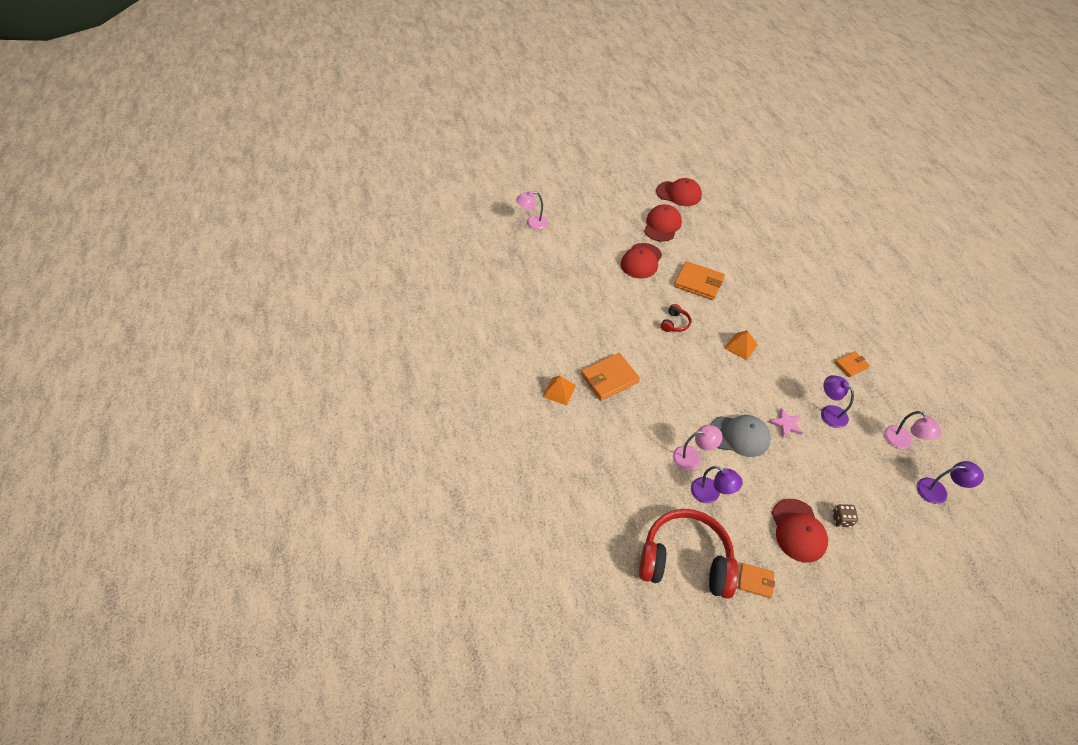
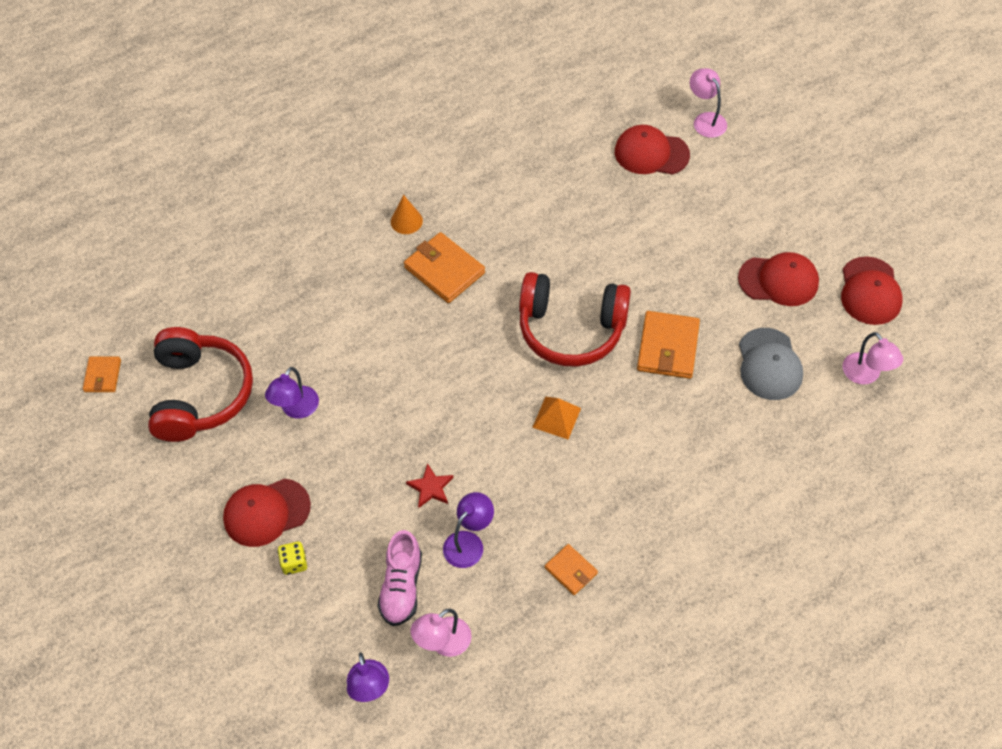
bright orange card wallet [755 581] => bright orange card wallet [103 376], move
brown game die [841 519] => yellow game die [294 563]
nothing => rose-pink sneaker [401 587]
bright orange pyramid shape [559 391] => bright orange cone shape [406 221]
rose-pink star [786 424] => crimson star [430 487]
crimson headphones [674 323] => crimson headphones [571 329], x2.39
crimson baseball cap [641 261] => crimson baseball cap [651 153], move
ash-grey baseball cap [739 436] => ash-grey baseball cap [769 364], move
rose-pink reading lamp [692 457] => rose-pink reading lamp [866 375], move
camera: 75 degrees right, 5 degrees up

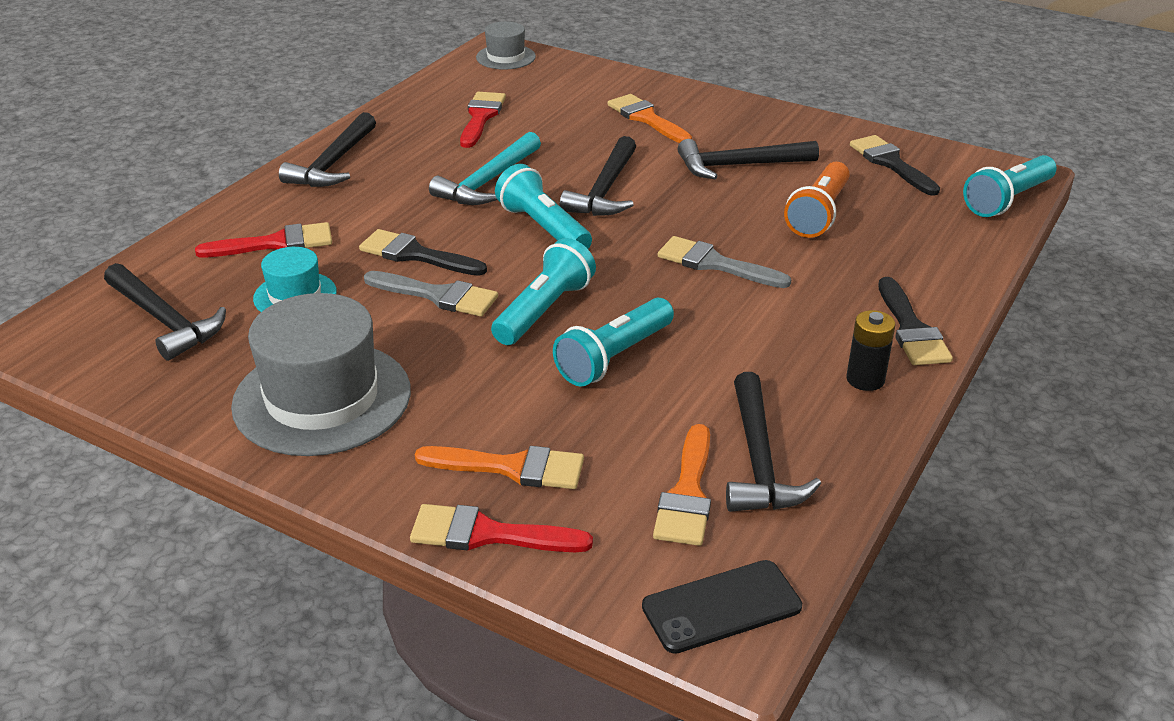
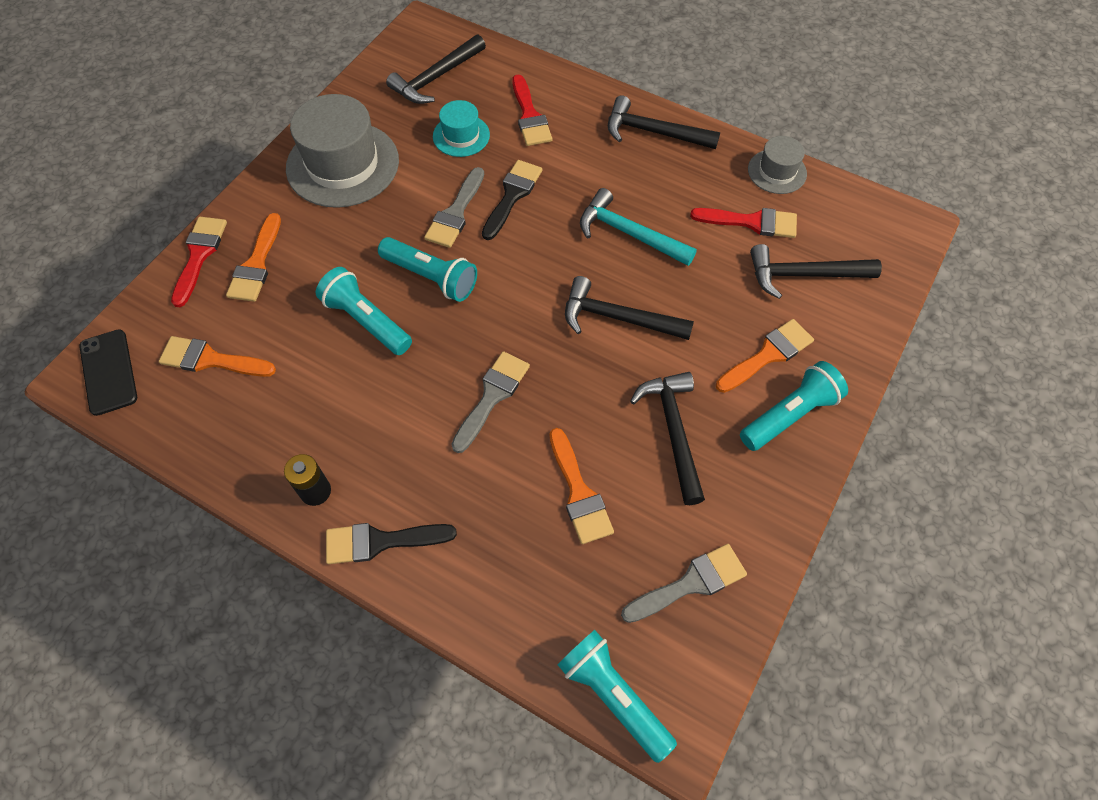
bright orange torch [818 214] => bright orange paint brush [579 493]
ebony paint brush [891 163] => ash-grey paint brush [690 583]
aqua torch [543 228] => aqua torch [789 415], move
ash-grey hat [505 57] => ash-grey hat [777 171], move
ebony hammer [759 460] => ebony hammer [803 275], move
camera: 90 degrees right, 25 degrees up

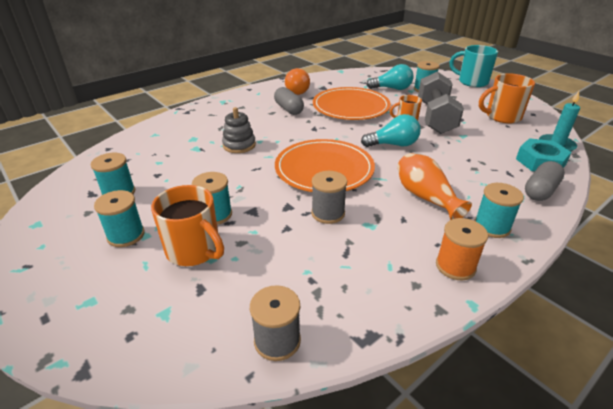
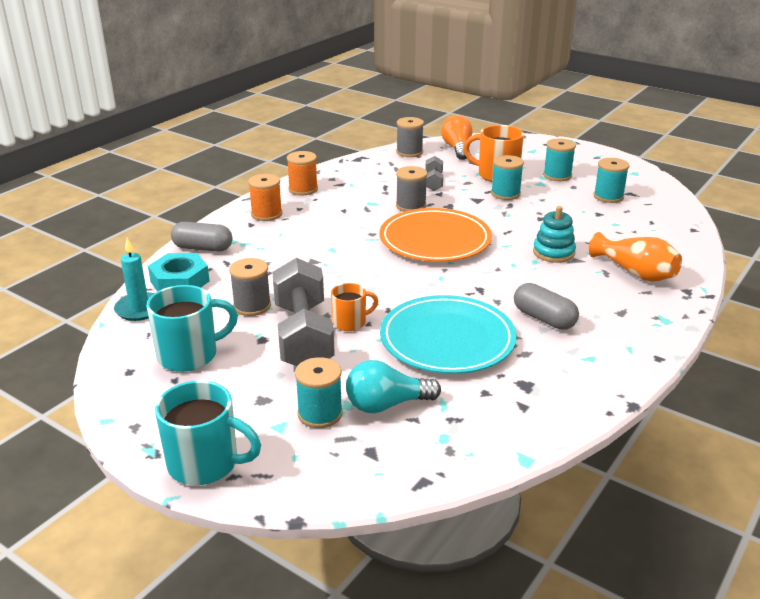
bright orange tea mug [502 116] => aqua tea mug [189 355]
ash-grey pill [540 191] => ash-grey pill [203 248], 75 degrees clockwise
nothing => ash-grey bobbin [252 306]
aqua bobbin [492 226] => bright orange bobbin [266 214]
bright orange dinner plate [351 107] => aqua dinner plate [447 339]
nothing => ash-grey free weight [433 182]
bright orange lightbulb [298 91] => bright orange lightbulb [457 149], move
ash-grey ring stacker [239 145] => aqua ring stacker [553 252]
bright orange vase [425 197] => bright orange vase [635 272], move
aqua lightbulb [393 144] => nothing
camera: 165 degrees right, 5 degrees down

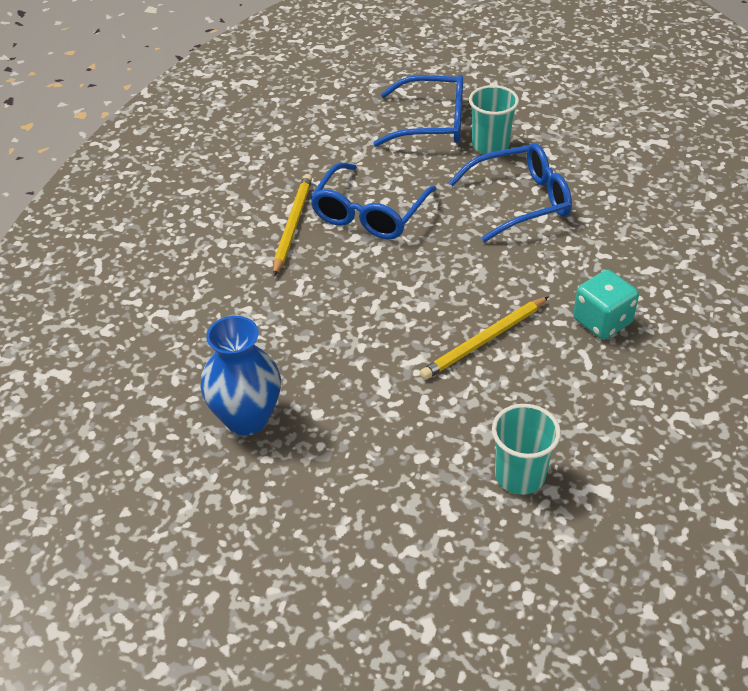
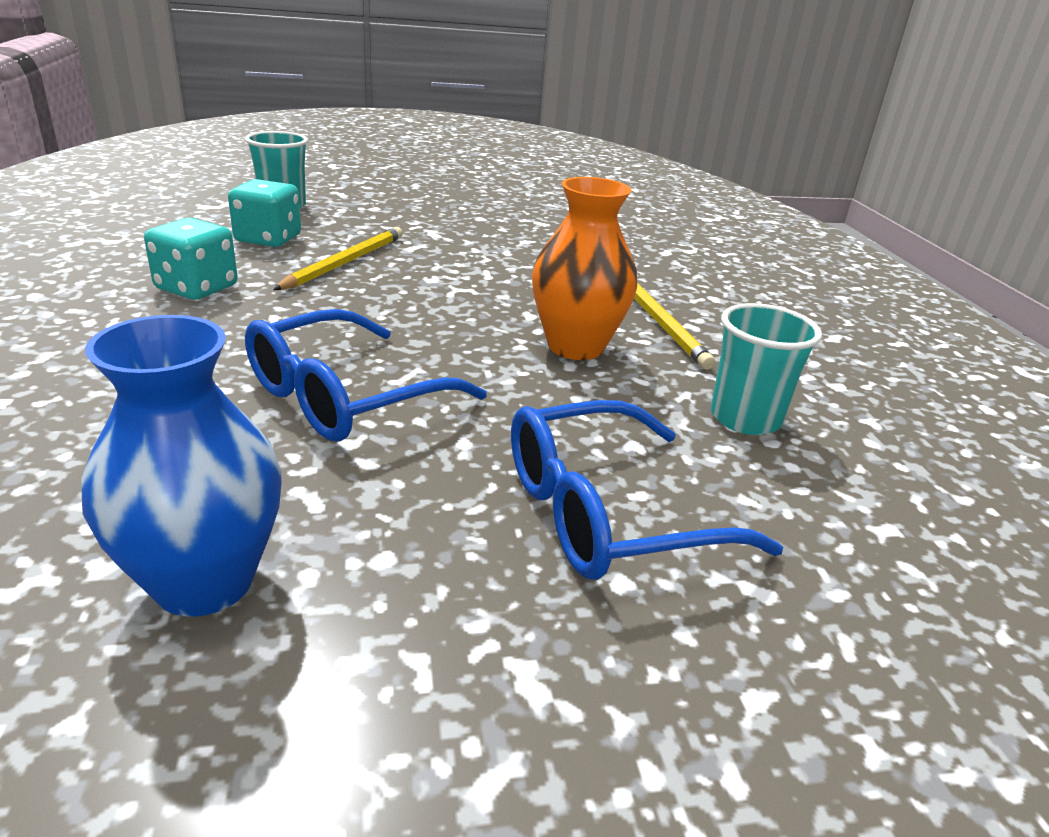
royal blue vase [247 418] => royal blue vase [204 581], move
nothing => aqua game die [268 239]
royal blue spectacles [369 213] => bright orange vase [575 347]
aqua cup [490 145] => aqua cup [745 418], move
camera: 150 degrees right, 15 degrees down

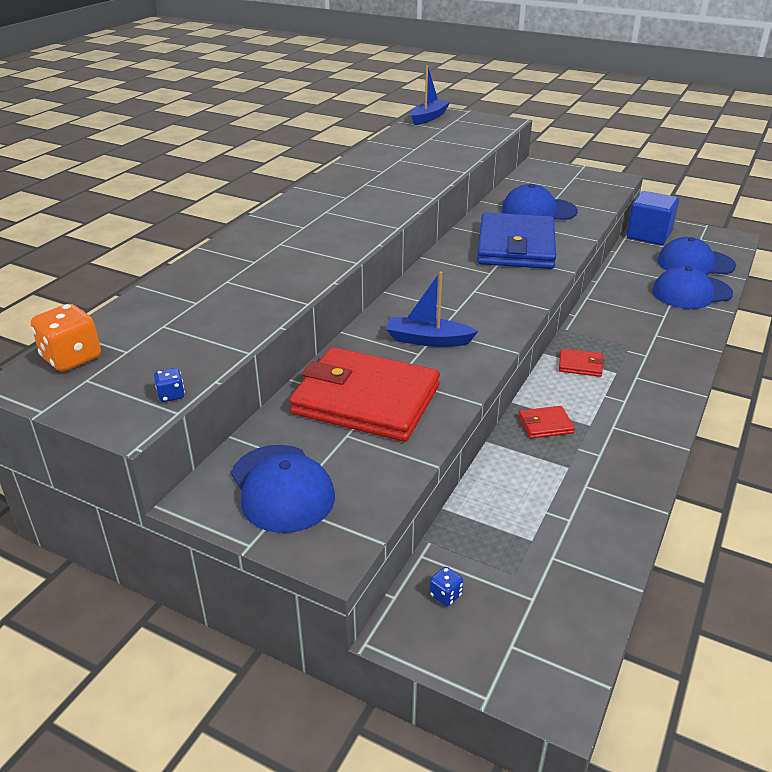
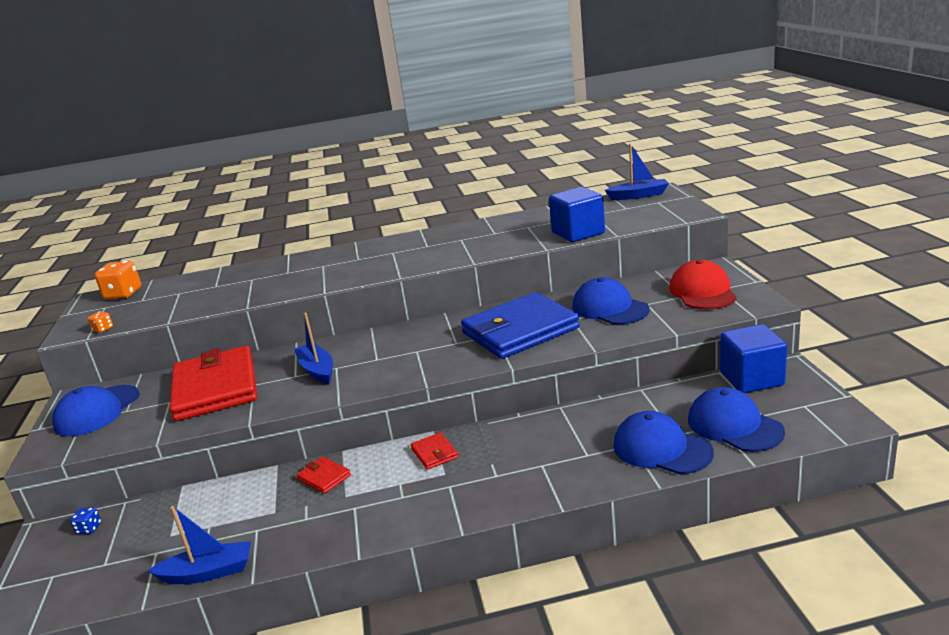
royal blue game die [171 395] => bright orange game die [103 329]
nothing => royal blue sailboat [208 572]
nothing => royal blue solid cube [578 233]
nothing => crimson baseball cap [702 292]
camera: 55 degrees right, 10 degrees down

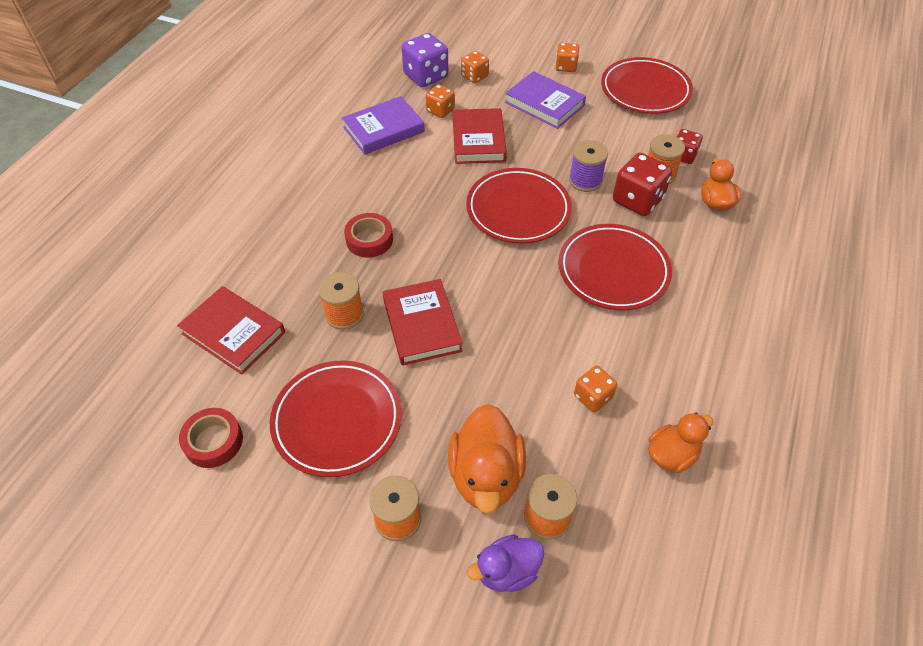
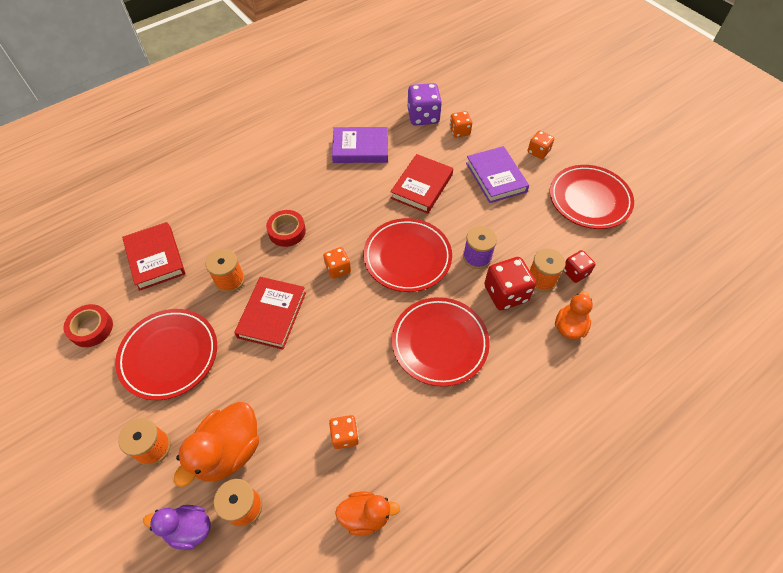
bright orange game die [440 110] => bright orange game die [338 269], move
camera: 30 degrees right, 5 degrees up

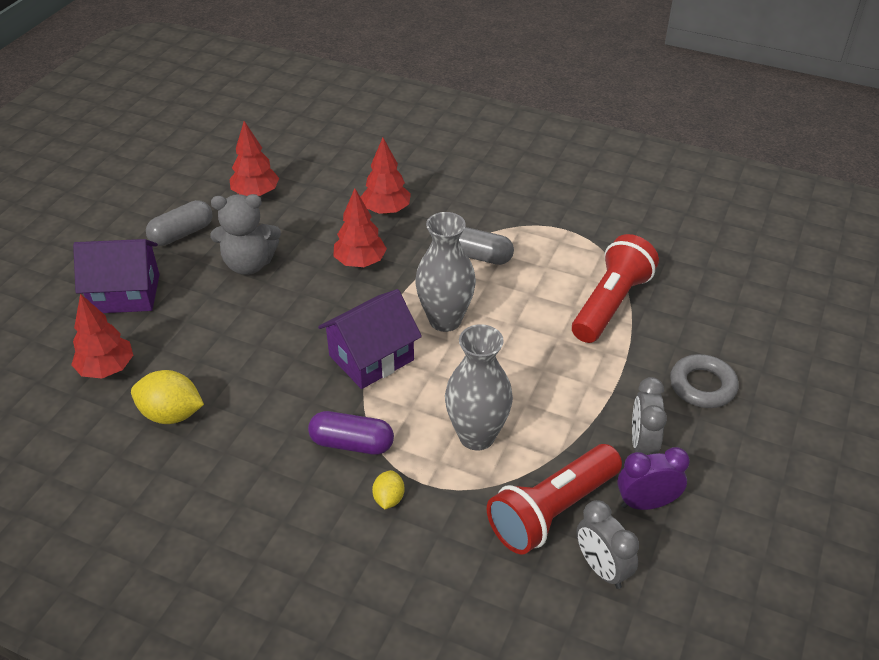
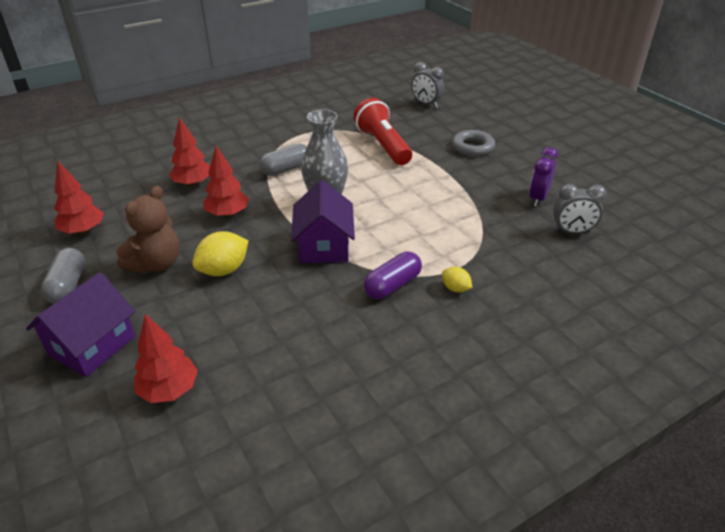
ash-grey teddy bear [249 264] => brown teddy bear [156 264]
yellow toy lemon [171 414] => yellow toy lemon [224 270], move
ash-grey clock [642 444] => ash-grey clock [426 104], move
ash-grey vase [477 436] => nothing
crimson torch [552 511] => nothing
camera: 55 degrees left, 5 degrees down

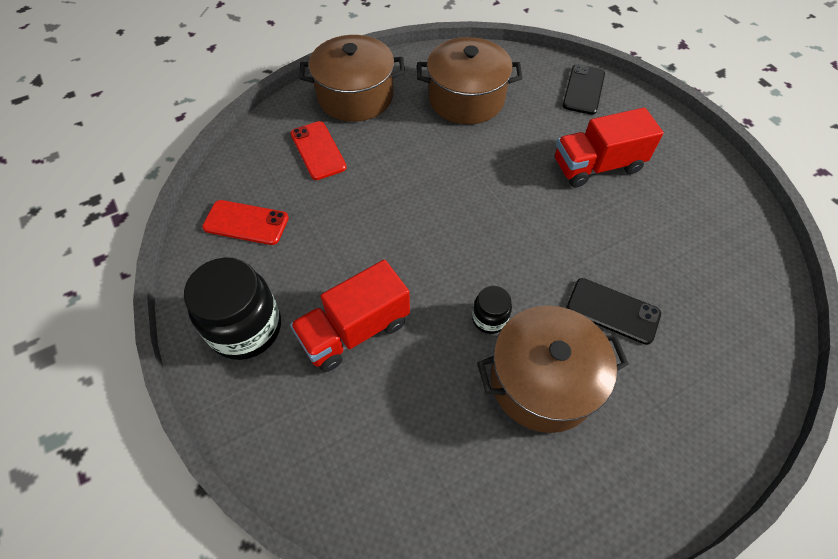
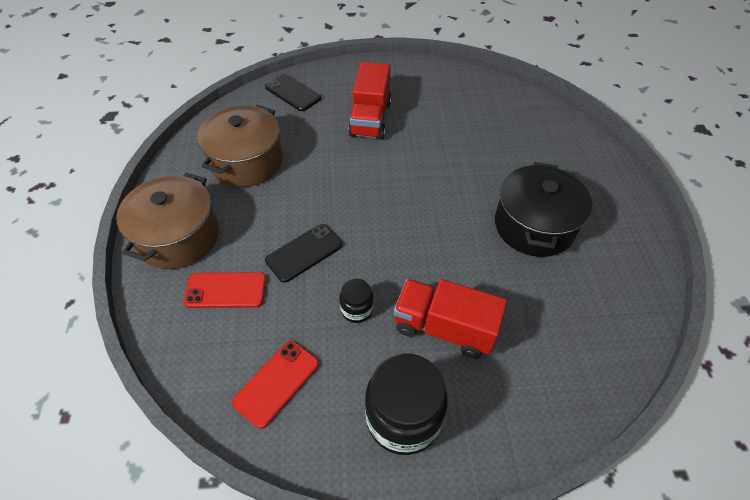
ebony smartphone [612 311] => ebony smartphone [304 253], move
ebony jam jar [489 319] => ebony jam jar [357 309], move
crimson toy truck [354 330] => crimson toy truck [444 328], 120 degrees clockwise
brown stockpot [542 381] => ebony stockpot [534 226]
camera: 65 degrees left, 5 degrees down

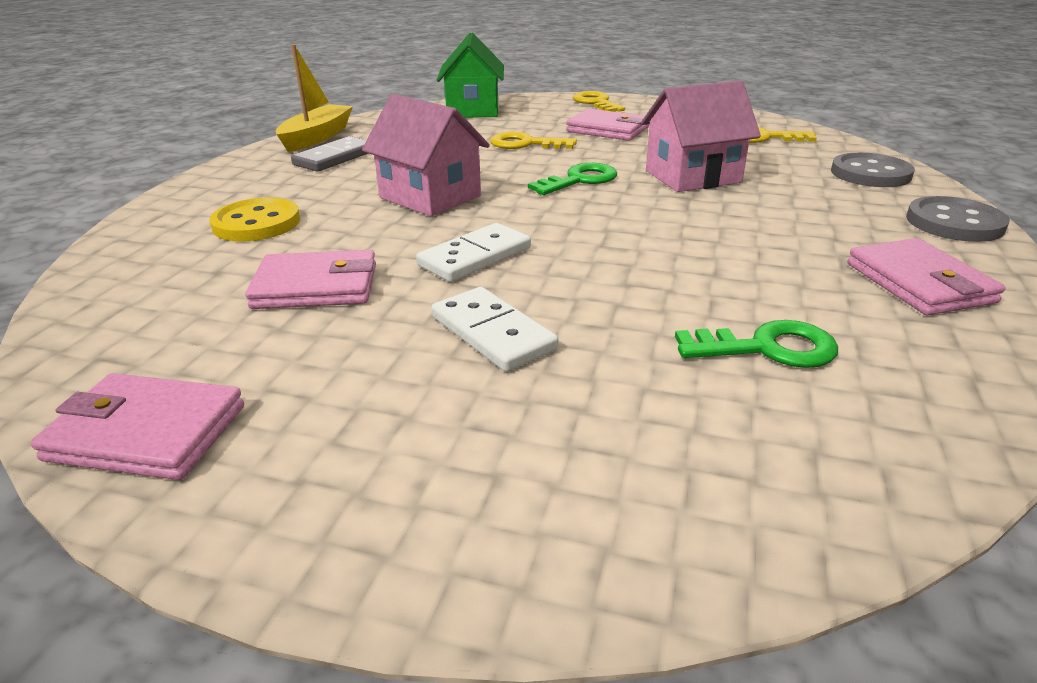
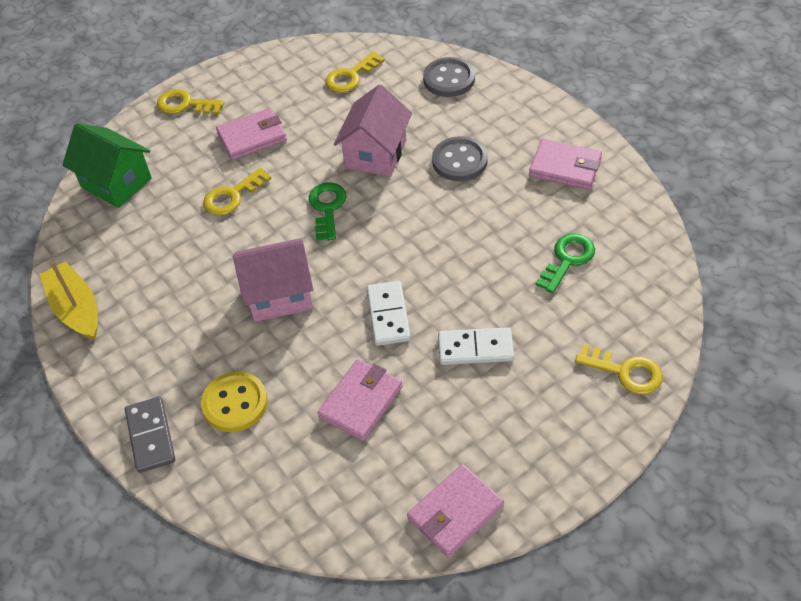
ash-grey domino [335 158] => ash-grey domino [150 436], move
ash-grey shirt button [954 223] => ash-grey shirt button [459 161], move
nothing => yellow door key [625 372]
camera: 50 degrees left, 20 degrees up

